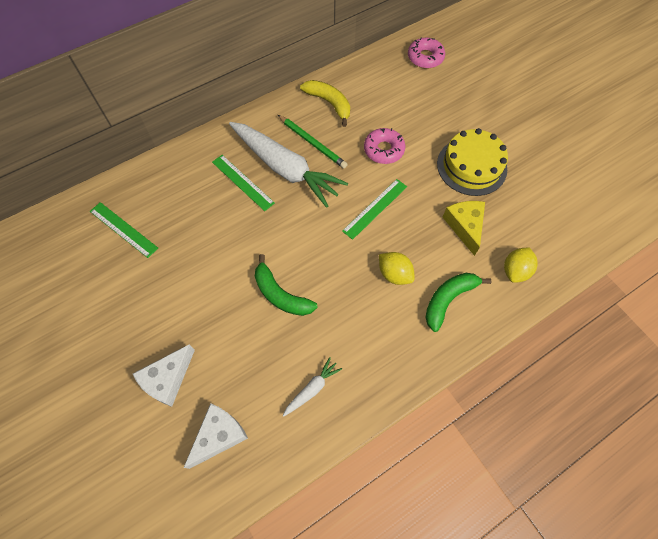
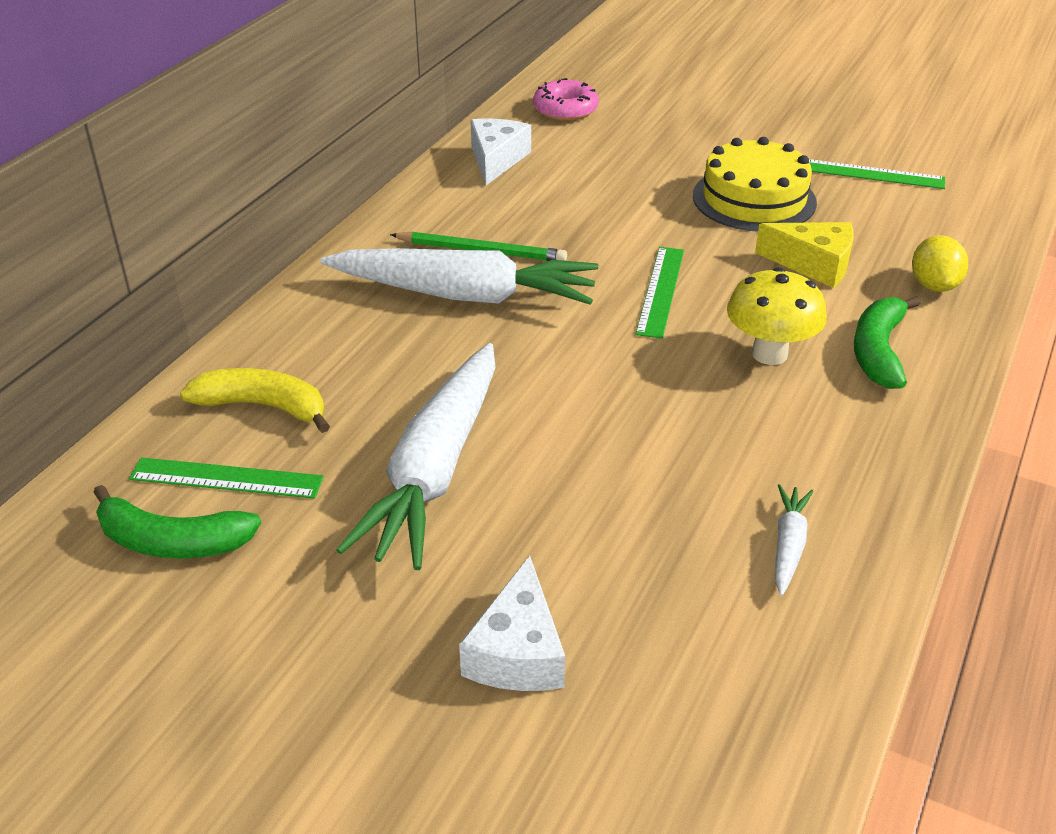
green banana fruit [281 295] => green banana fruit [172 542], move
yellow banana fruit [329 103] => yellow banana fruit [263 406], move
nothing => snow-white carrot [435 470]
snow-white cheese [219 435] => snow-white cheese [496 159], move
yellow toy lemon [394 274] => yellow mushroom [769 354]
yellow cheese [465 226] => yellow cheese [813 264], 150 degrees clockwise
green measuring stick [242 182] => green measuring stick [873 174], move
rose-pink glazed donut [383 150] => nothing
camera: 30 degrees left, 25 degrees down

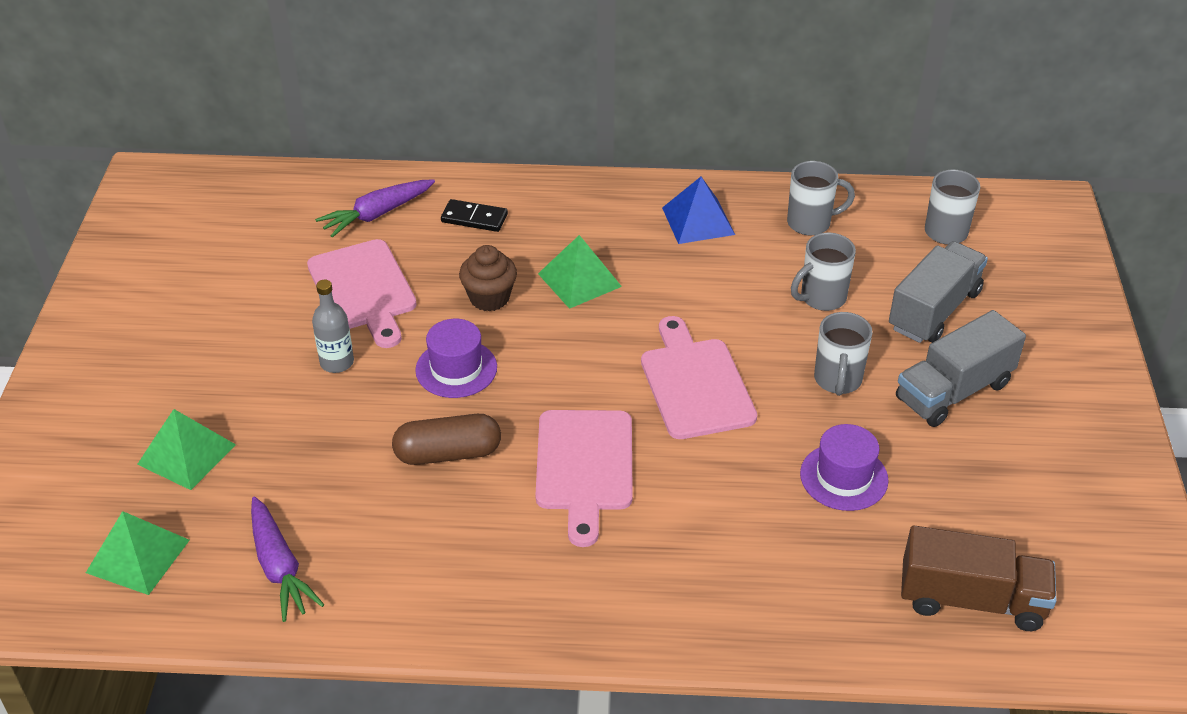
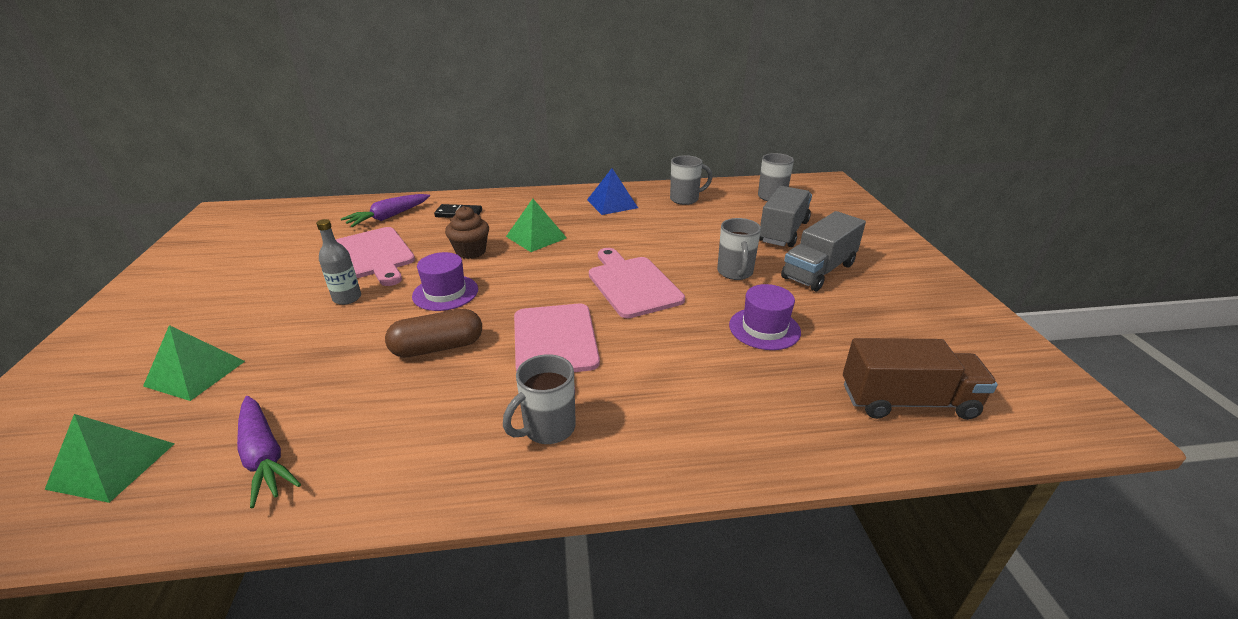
ash-grey tea mug [821 298] => ash-grey tea mug [547 429], move
camera: 10 degrees left, 10 degrees down

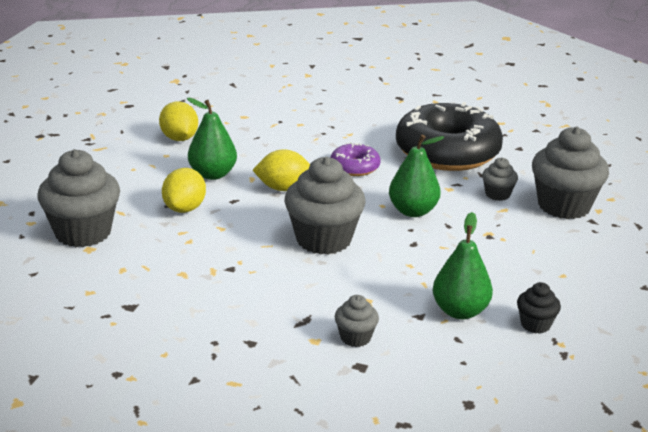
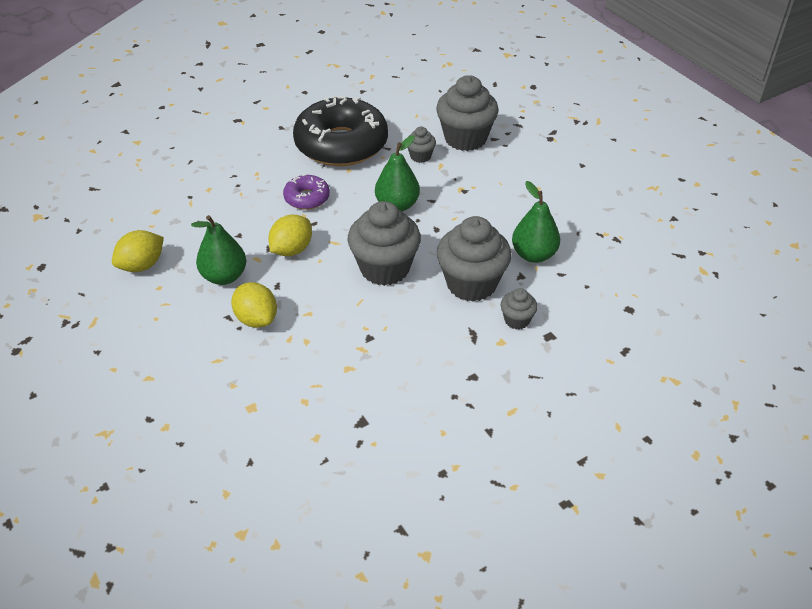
yellow toy lemon [179 138] => yellow toy lemon [142 265], 60 degrees counterclockwise
ash-grey cupcake [83 232] => ash-grey cupcake [471 284], move
ebony cupcake [535 324] => nothing
camera: 50 degrees left, 15 degrees up

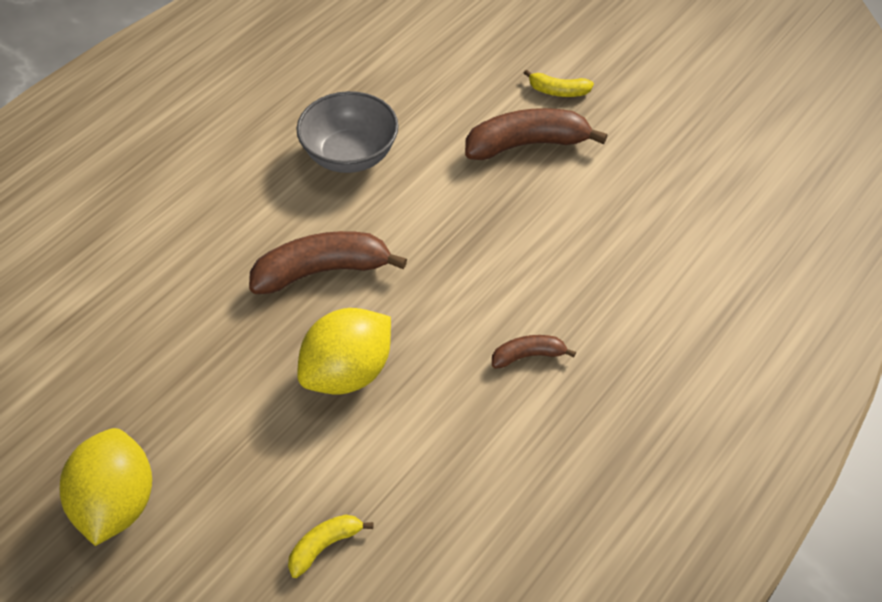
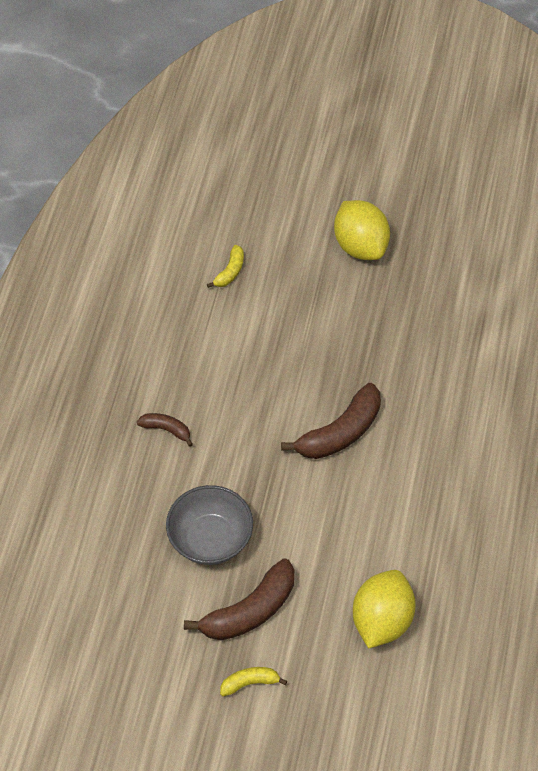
brown banana fruit [528 356] => brown banana fruit [166 430], 120 degrees counterclockwise
ash-grey bowl [350 155] => ash-grey bowl [210 539], move
yellow toy lemon [347 373] => yellow toy lemon [382 620], move
camera: 155 degrees right, 5 degrees up

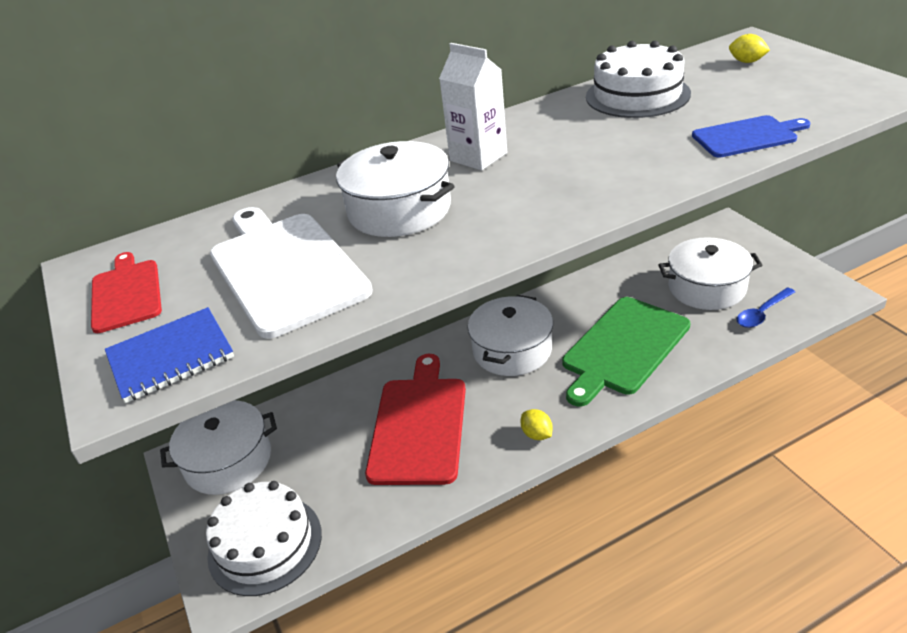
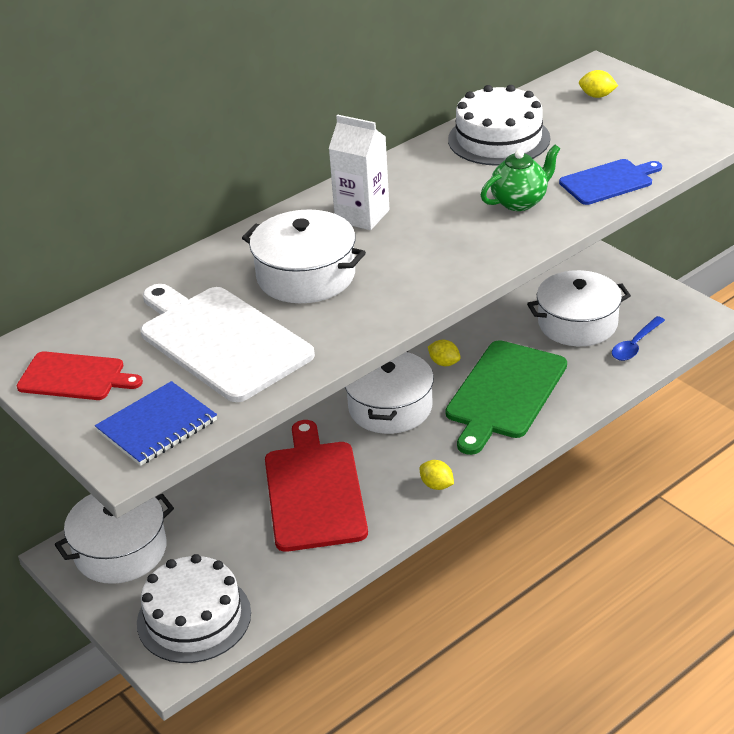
crimson cutting board [126 293] => crimson cutting board [75 377], 135 degrees clockwise
nothing => yellow toy lemon [444 363]
nothing => green teapot [520 202]
camera: 15 degrees left, 0 degrees up

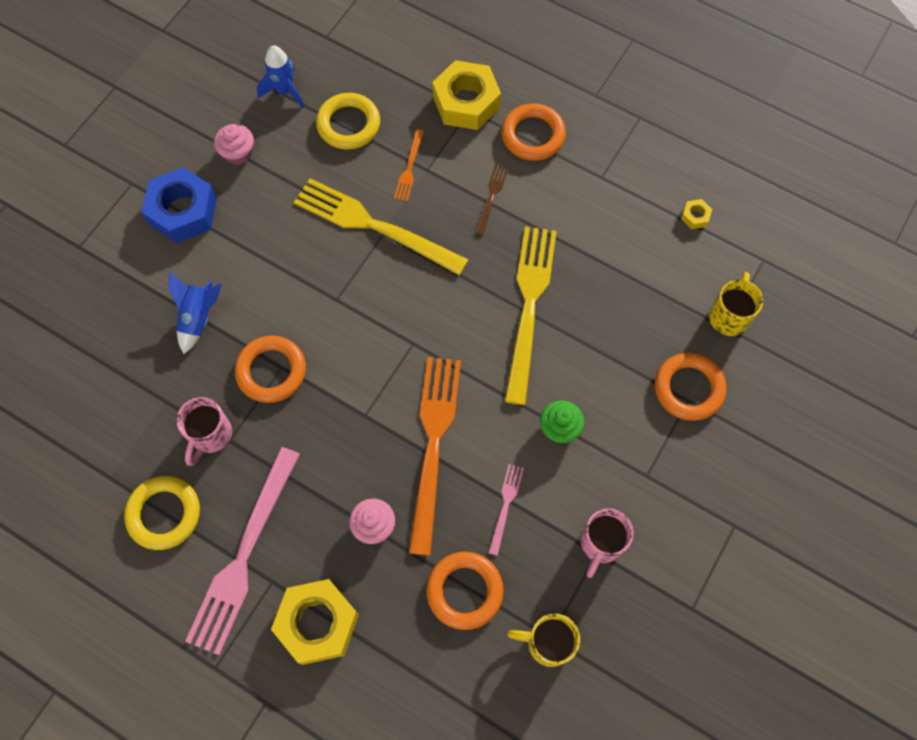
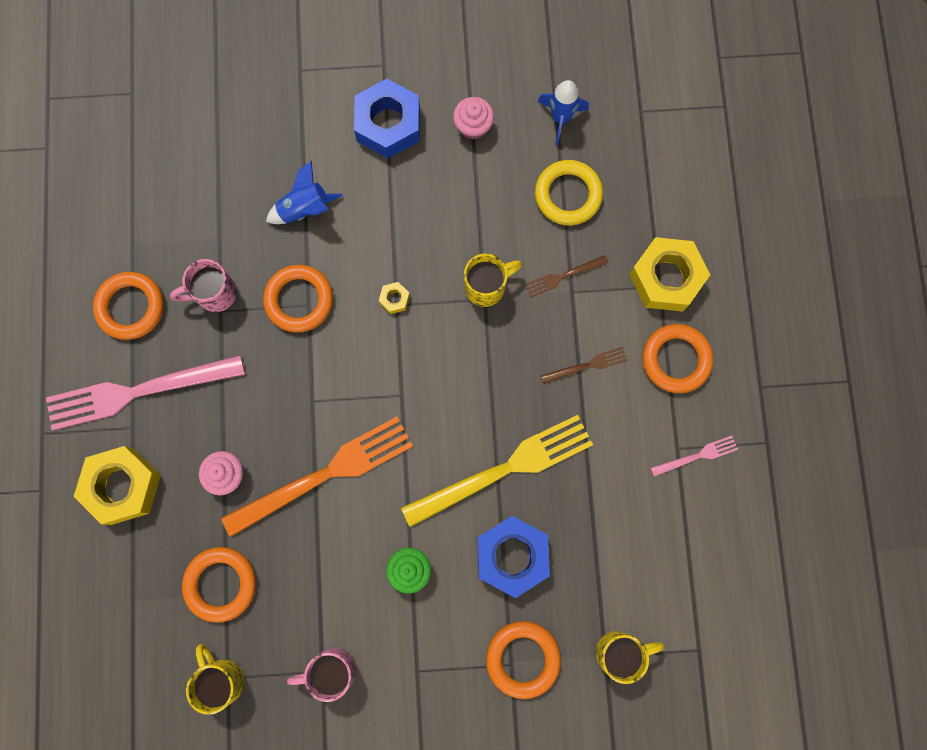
yellow ring [164 514] => bright orange ring [131 307]
yellow nut [695 216] => yellow nut [394 299], move
yellow fork [374 226] => yellow tea mug [486 287]
nothing => royal blue nut [512 556]
bright orange fork [409 168] => brown fork [563 276]
rose-pink fork [506 505] => rose-pink fork [697 456], move
camera: 55 degrees right, 10 degrees up

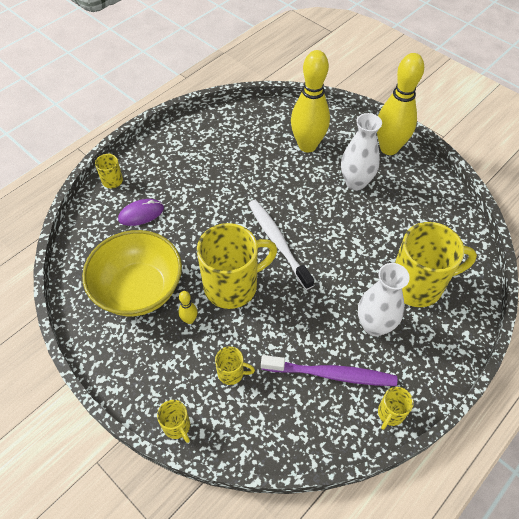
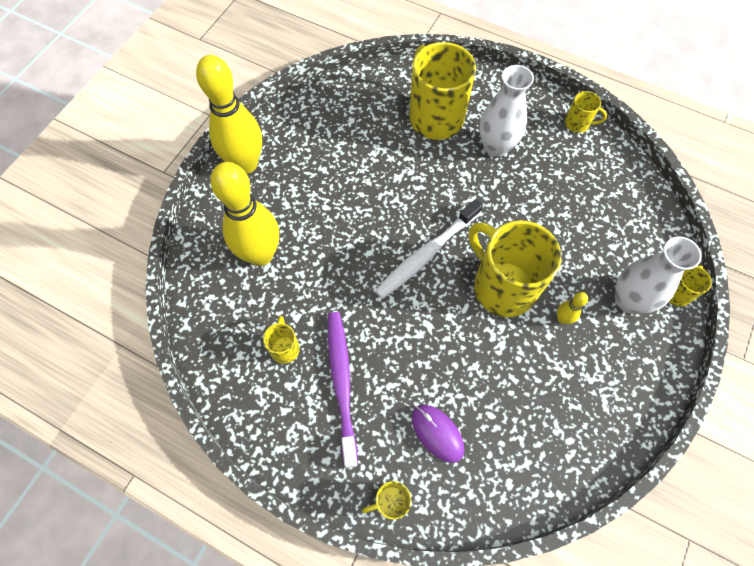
yellow tea mug [231 373] => yellow tea mug [285 348], move
royal purple tooth brush [331 374] => royal purple tooth brush [342 383], move
snow-white vase [355 182] => snow-white vase [628 300], move
yellow bowl [139 289] => nothing
camera: 105 degrees left, 10 degrees up

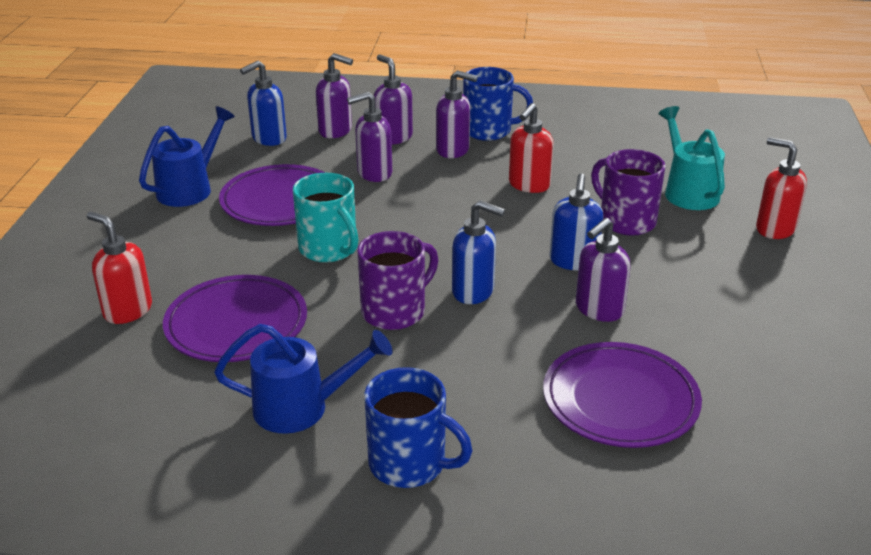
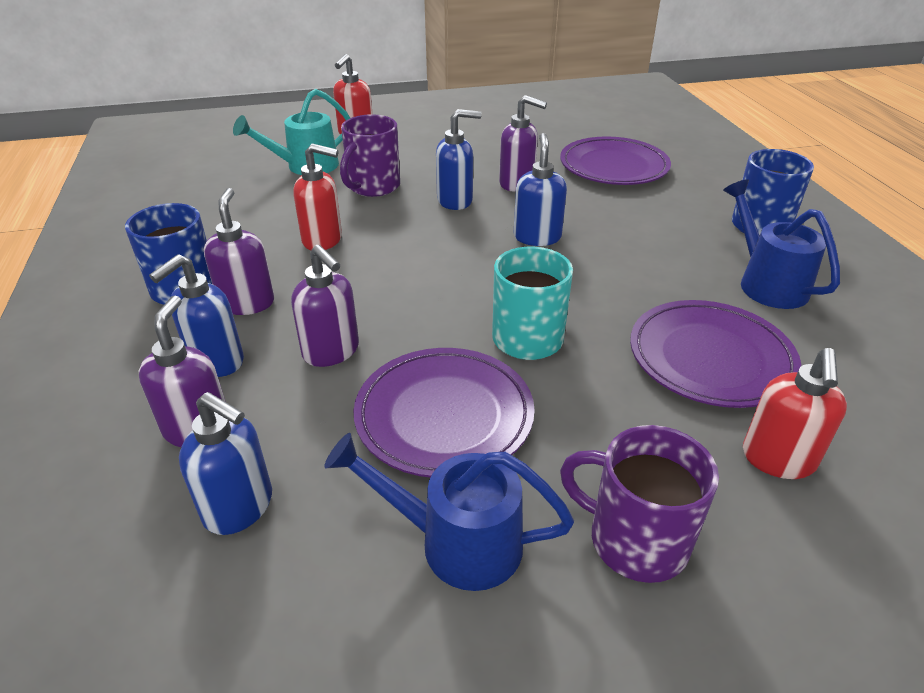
royal purple soap pump [393 137] => royal blue soap pump [216 362]
royal purple tea mug [395 311] => royal purple tea mug [634 540], move
camera: 110 degrees left, 5 degrees up

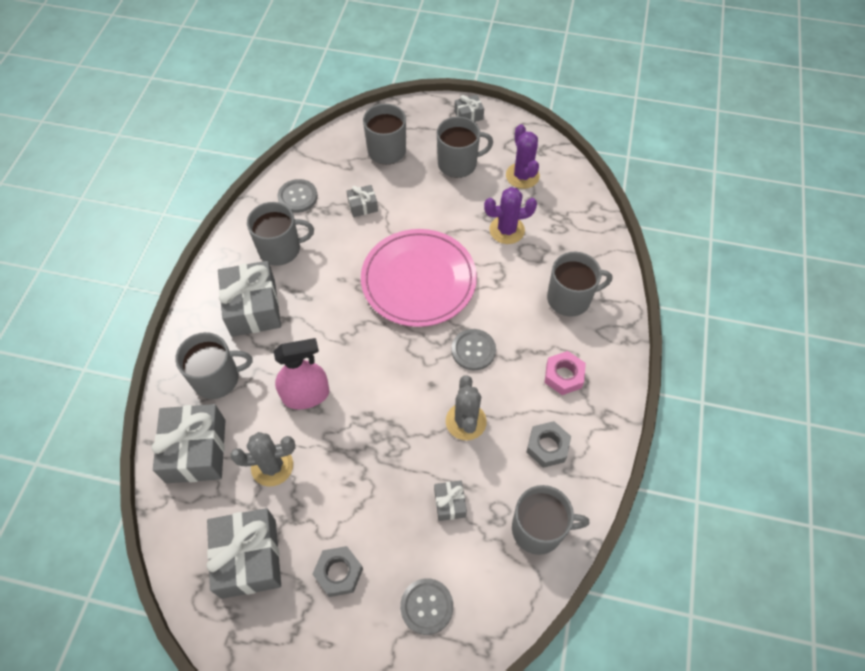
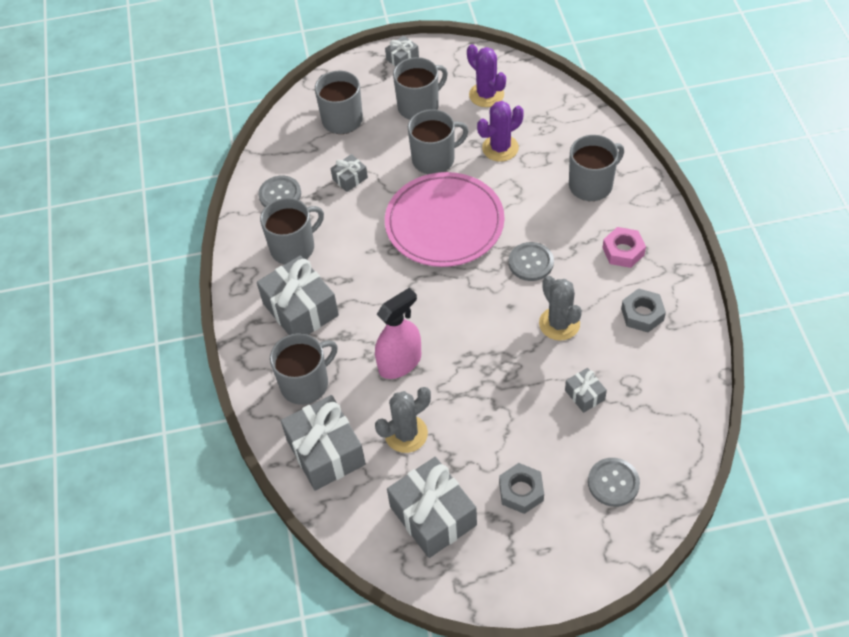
ash-grey tea mug [538 529] => ash-grey tea mug [434 159], move
camera: 20 degrees left, 5 degrees down

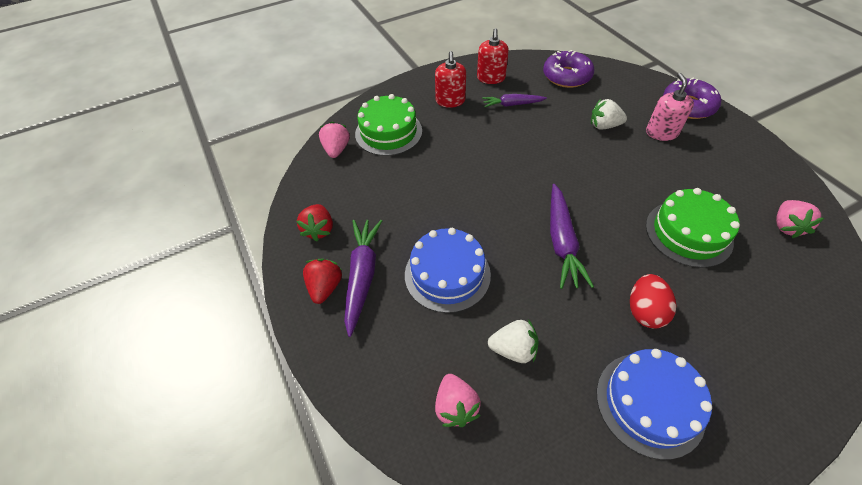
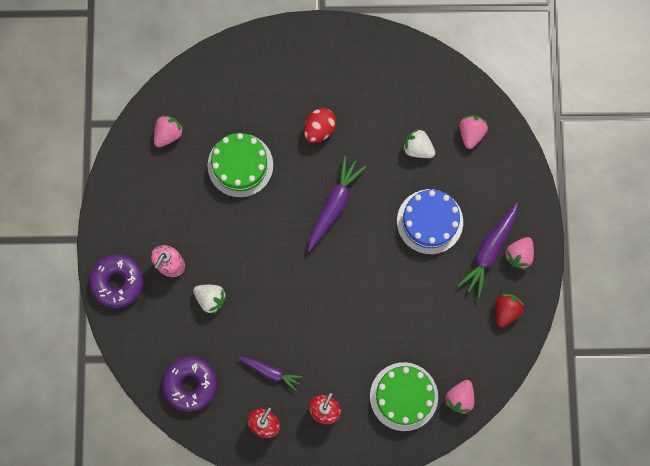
crimson berry [325 287] => rose-pink berry [518 255]
royal blue cake [649 403] => nothing
camera: 155 degrees left, 25 degrees up

